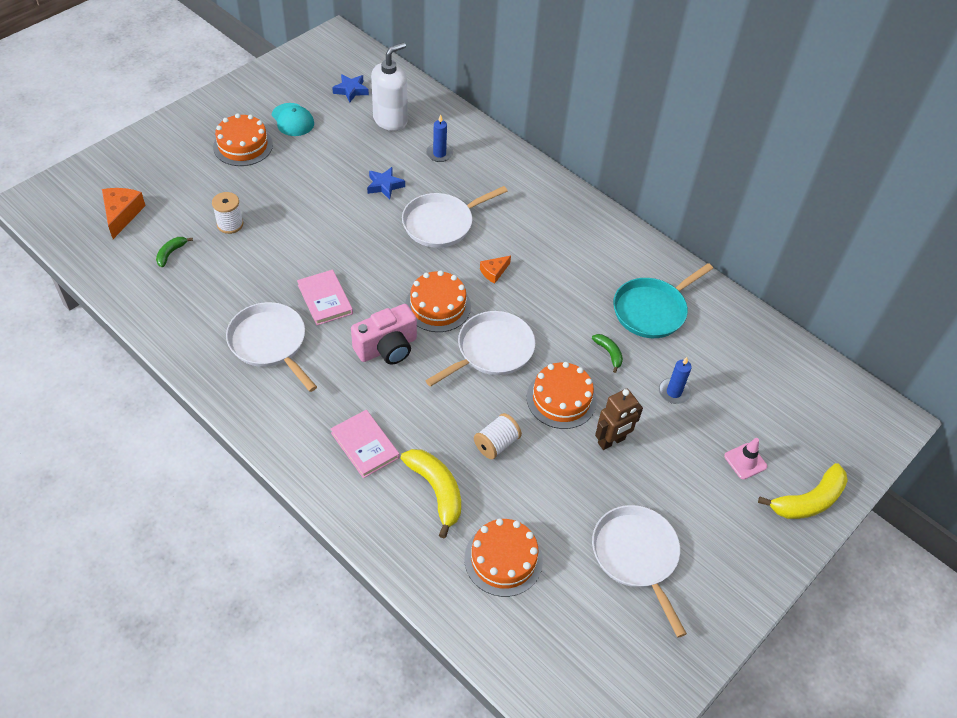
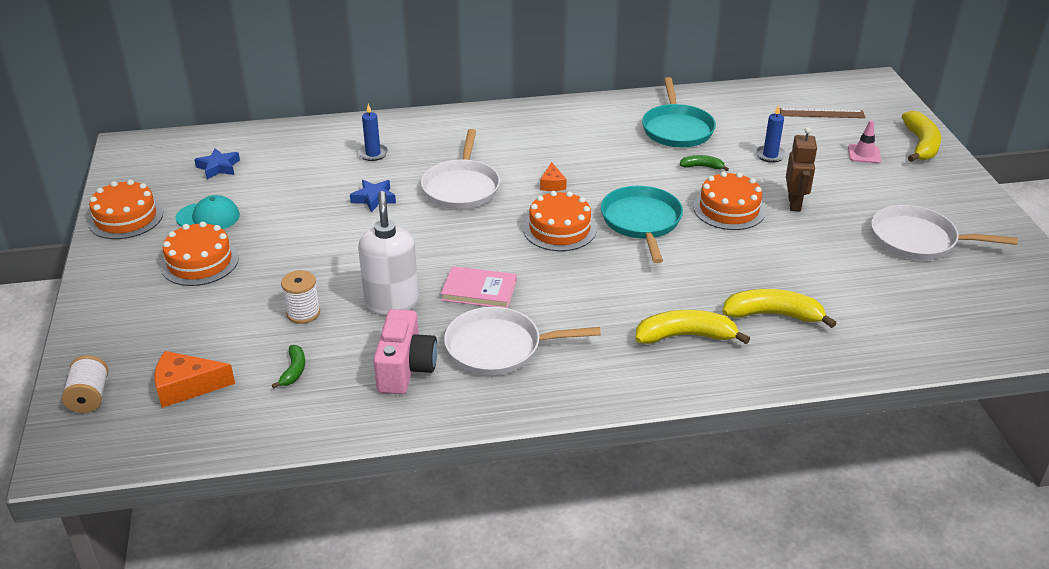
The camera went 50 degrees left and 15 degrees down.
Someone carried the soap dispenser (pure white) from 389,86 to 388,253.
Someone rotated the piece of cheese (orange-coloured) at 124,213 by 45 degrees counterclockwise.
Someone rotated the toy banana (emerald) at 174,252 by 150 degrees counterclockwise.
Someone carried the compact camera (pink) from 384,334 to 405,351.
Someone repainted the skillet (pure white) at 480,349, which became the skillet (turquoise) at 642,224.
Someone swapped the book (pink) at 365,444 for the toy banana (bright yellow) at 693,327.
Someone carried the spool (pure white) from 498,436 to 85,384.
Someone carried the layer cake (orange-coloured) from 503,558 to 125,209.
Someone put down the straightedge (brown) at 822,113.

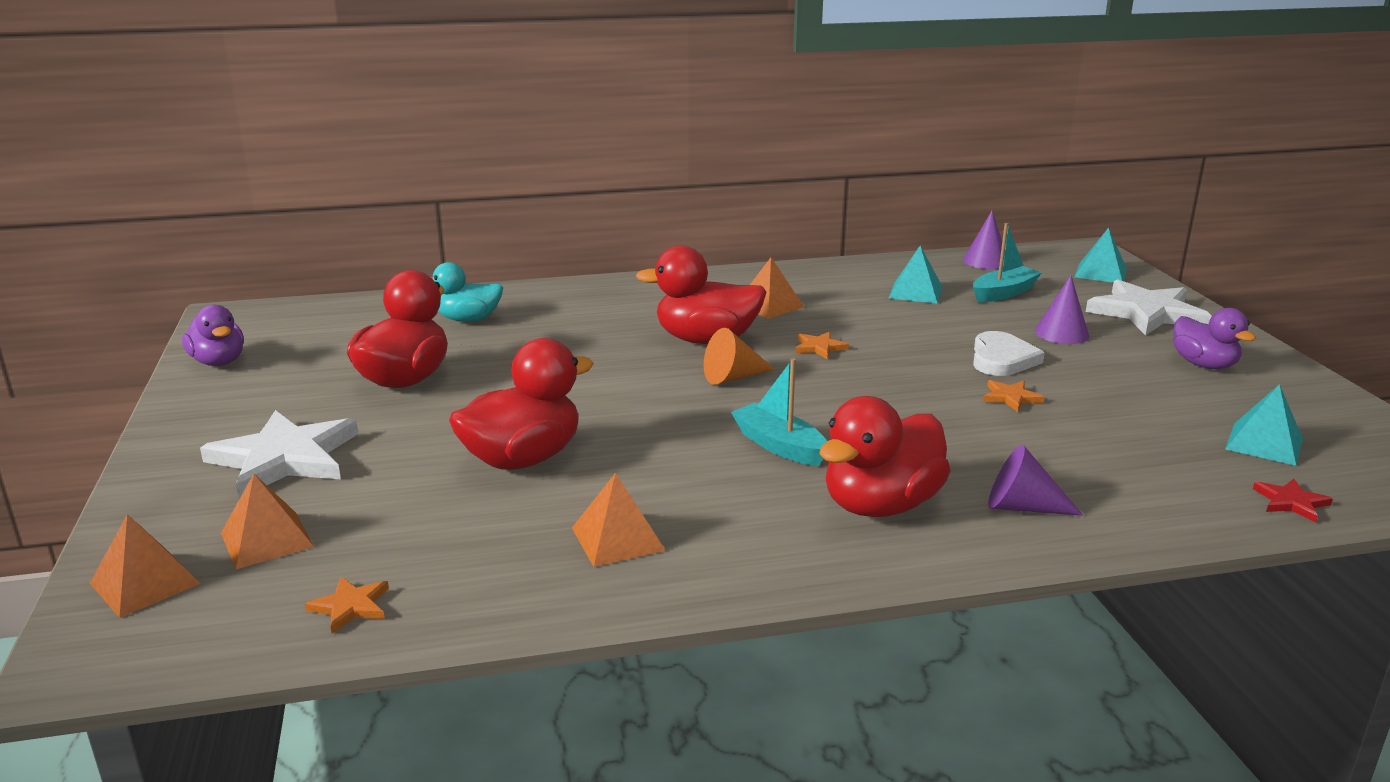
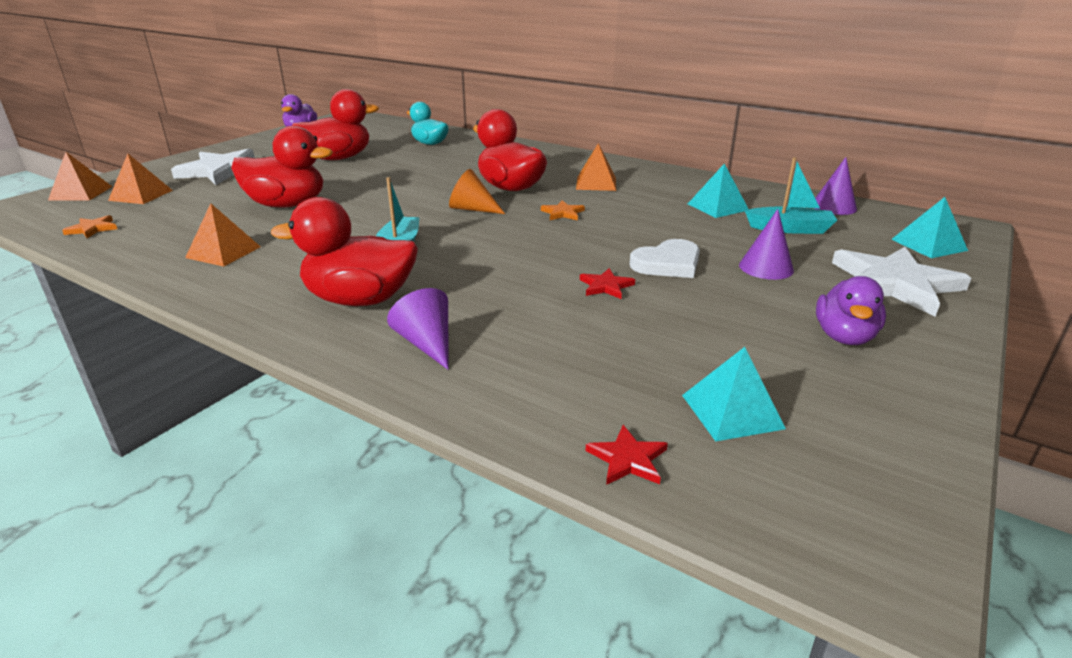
The camera went 45 degrees right and 5 degrees up.
Someone repainted the five-pointed star (orange-coloured) at 1014,396, which became the five-pointed star (red) at 607,283.

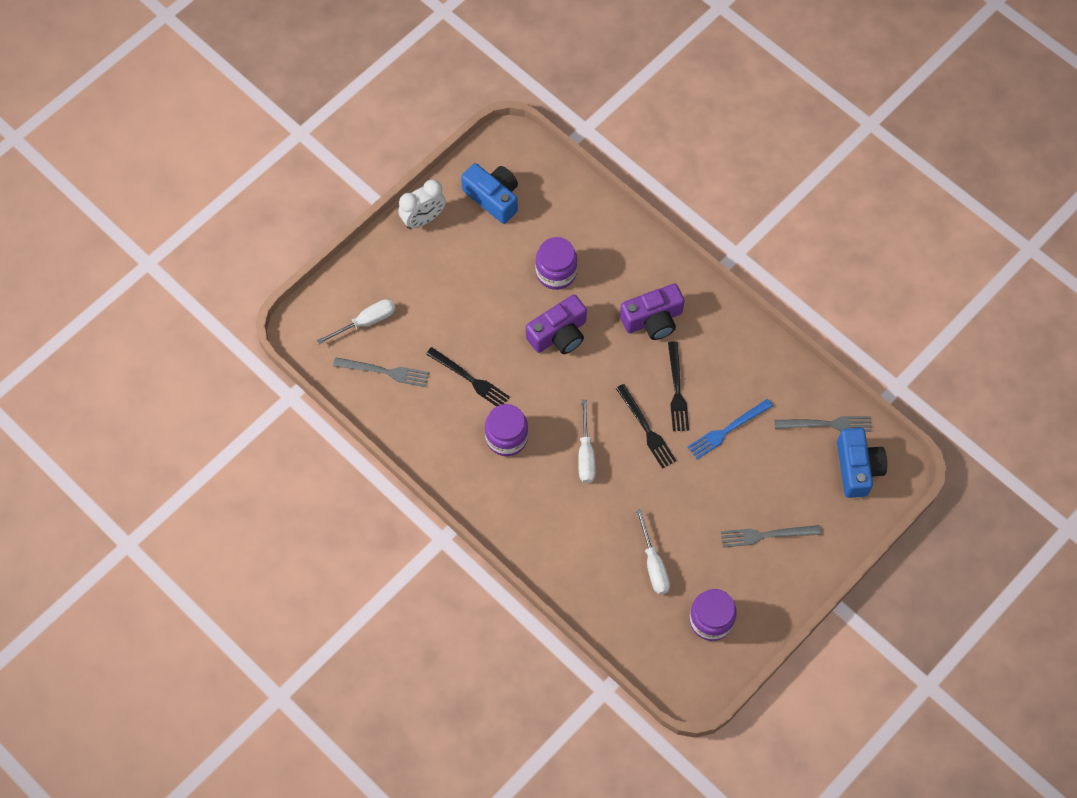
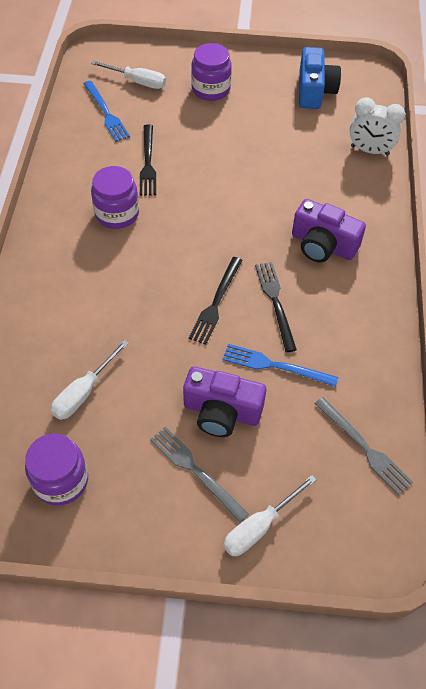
The camera went 50 degrees right and 10 degrees down.
Someone carried the clock (pure white) from 422,204 to 377,126.
Someone carried the jar (purple) from 556,263 to 211,72.
Someone carried the compact camera (purple) from 556,324 to 224,401.
Someone rotated the table fork (ebony) at 678,386 by 120 degrees clockwise.
Someone repainted the table fork (gray) at 381,372, which became the table fork (blue) at 106,111.
Someone carried the hand screwdriver (pure white) from 587,441 to 270,515.
Someone took away the compact camera (blue) at 862,463.

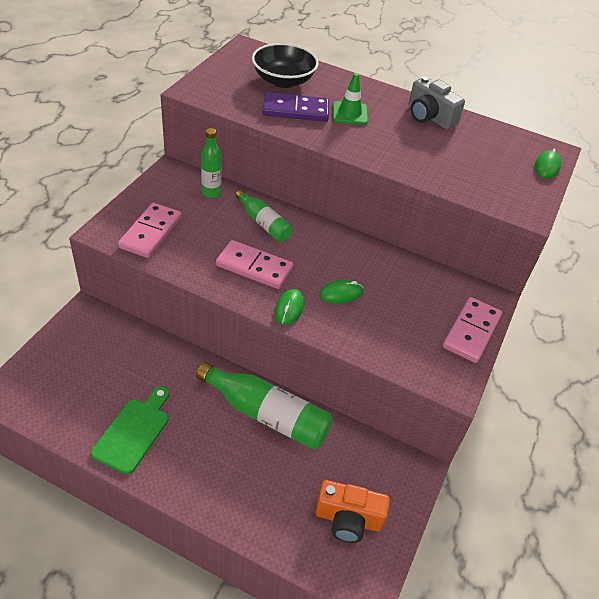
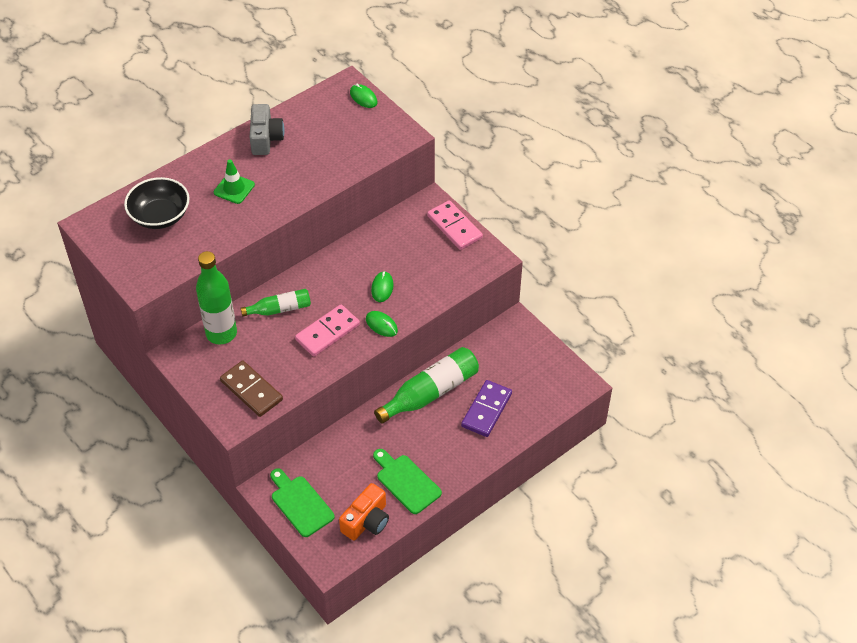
The camera went 60 degrees left and 5 degrees up.
Someone rotated the compact camera (gray) at 437,102 by 75 degrees counterclockwise.
Someone carried the domino tile (purple) from 296,107 to 486,408.
Someone scaled the flask (emerald) at 211,163 by 1.70.
Someone repainted the domino tile (pink) at 150,230, which became the domino tile (brown) at 251,388.
Someone carried the compact camera (orange-coloured) from 352,511 to 364,512.
Someone put down the cutting board (emerald) at 302,502.

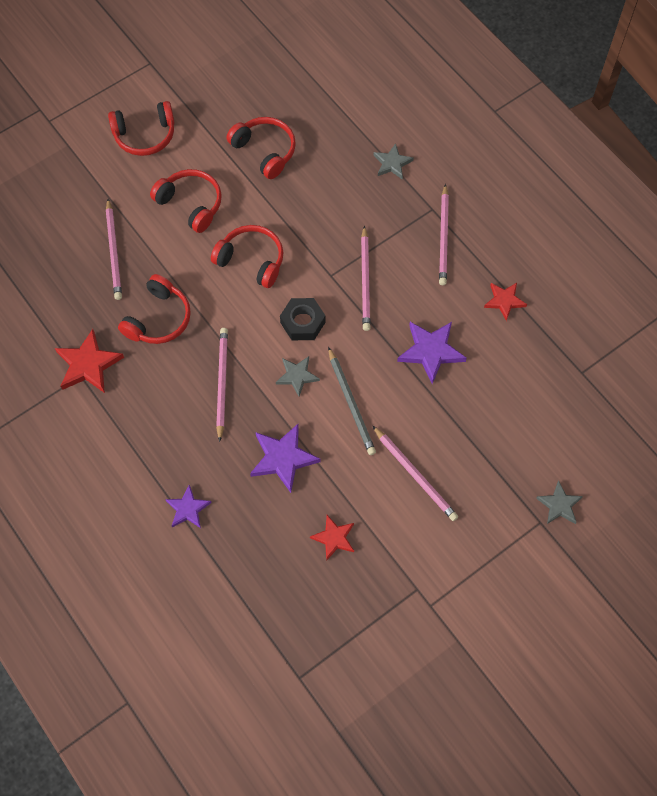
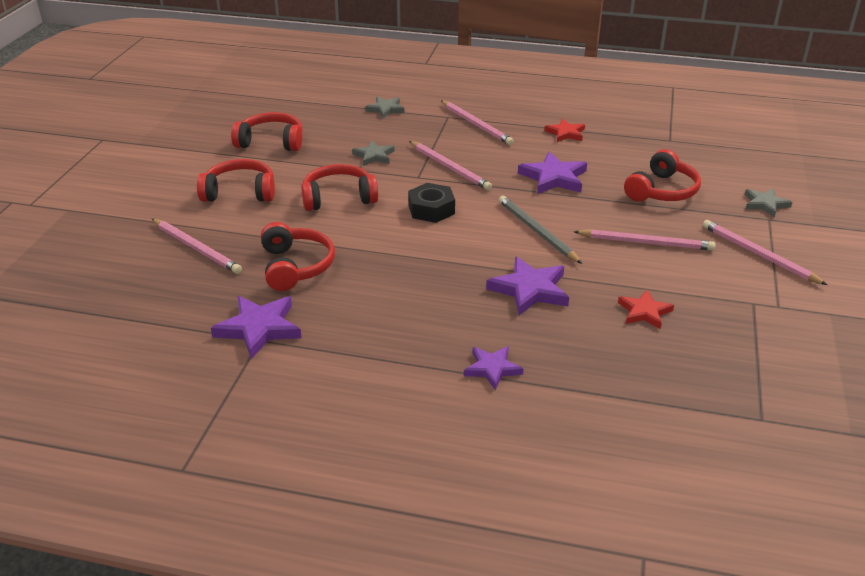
The camera went 40 degrees left and 30 degrees down.
Someone carried the headset (red) from 141,128 to 662,175.
Someone carried the wooden pencil (pink) from 222,385 to 764,252.
Someone repainted the five-pointed star (red) at 89,361, which became the five-pointed star (purple) at 256,327.
Someone rotated the wooden pencil (gray) at 352,401 by 150 degrees counterclockwise.
Someone carried the five-pointed star (gray) from 298,376 to 373,153.

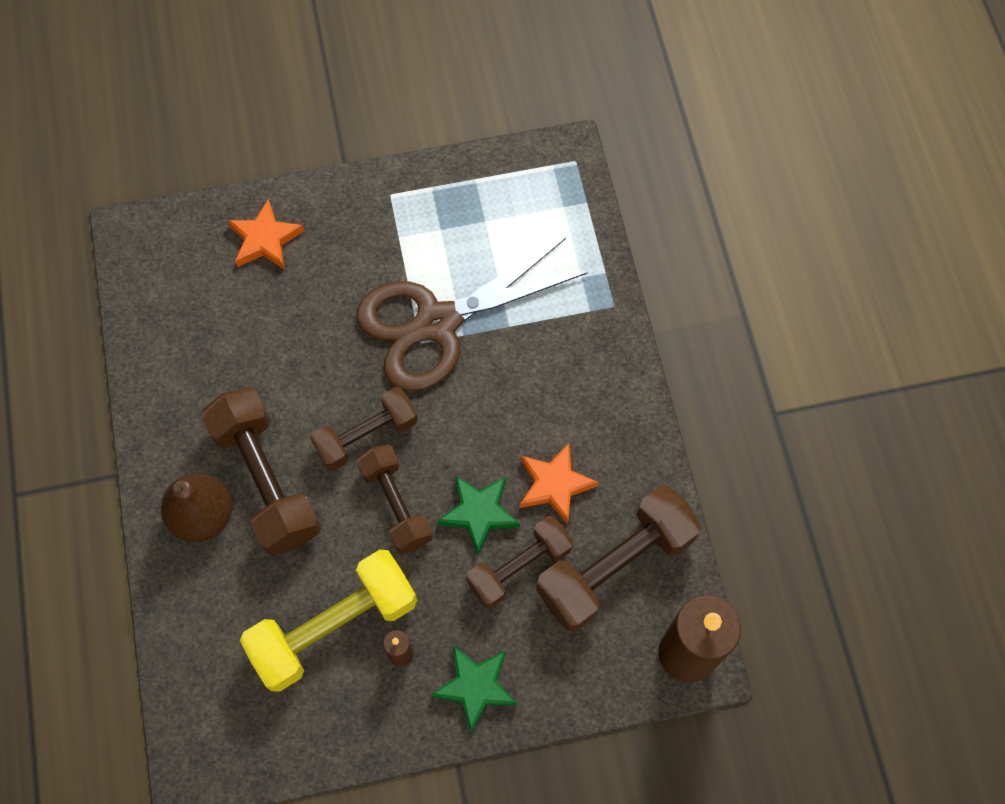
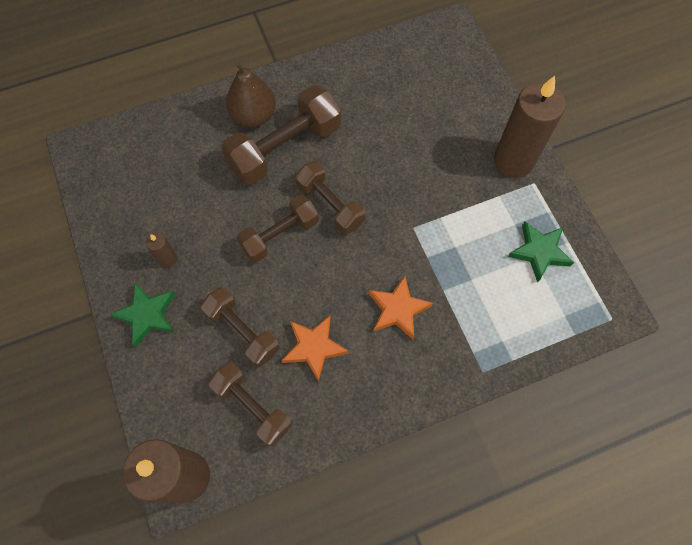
The camera went 80 degrees right and 0 degrees up.
Someone carried the five-pointed star (orange-coloured) from 265,234 to 401,307.
Someone took away the scissors (brown) at 472,315.
Someone carried the five-pointed star (emerald) from 478,515 to 541,252.
Someone scaled the hand weight (brown) at 618,558 by 0.65.
Someone took away the hand weight (bright yellow) at 328,621.
Someone put down the wax candle (brown) at 530,127.

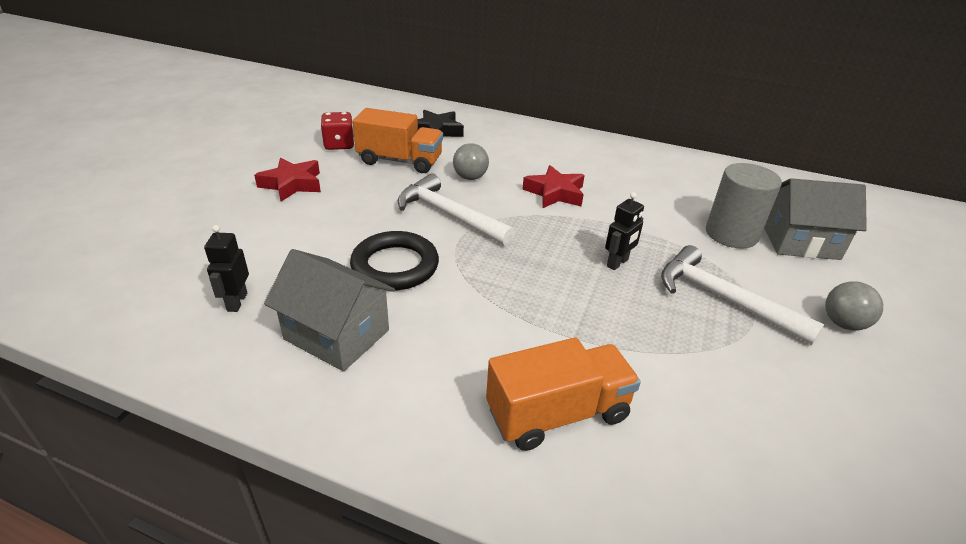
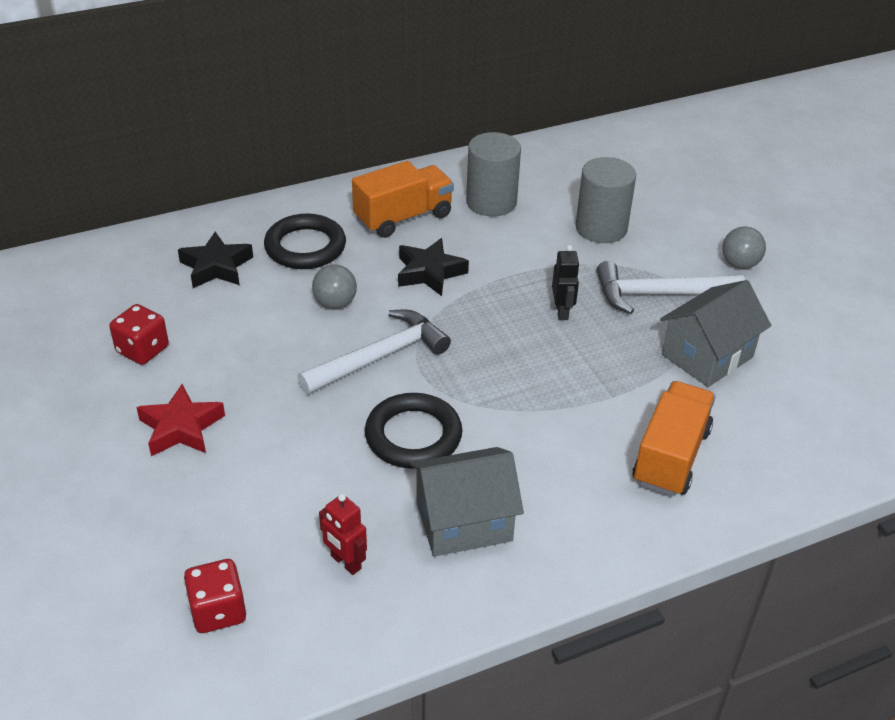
The camera went 45 degrees left and 5 degrees up.
Someone carried the toy truck (orange-coloured) from 397,140 to 403,199.
Someone repainted the five-pointed star (red) at 553,186, which became the five-pointed star (ebony) at 433,267.
Someone rotated the claw hammer (pure white) at 457,210 by 150 degrees clockwise.
Someone carried the cottage (gray) from 815,219 to 715,333.
Someone repainted the toy robot (ebony) at 226,268, which became the toy robot (red) at 343,534.
Someone put down the cylinder shape (gray) at 493,174.
Someone put down the hoop (ebony) at 305,241.
Someone put down the die (red) at 215,596.

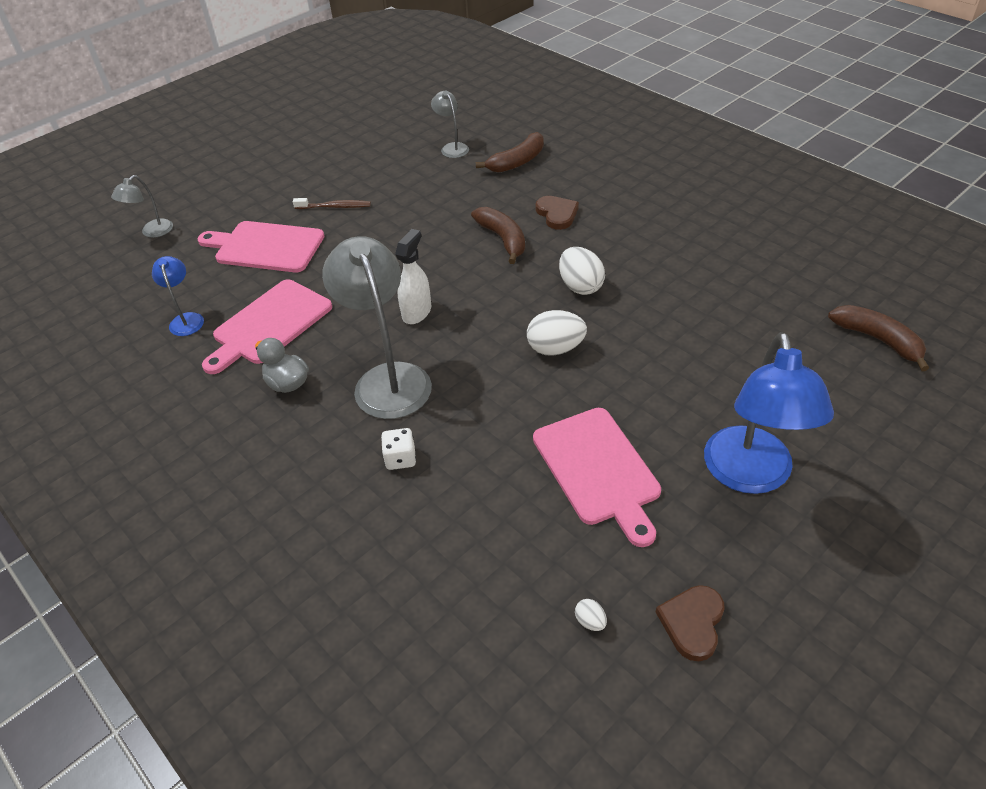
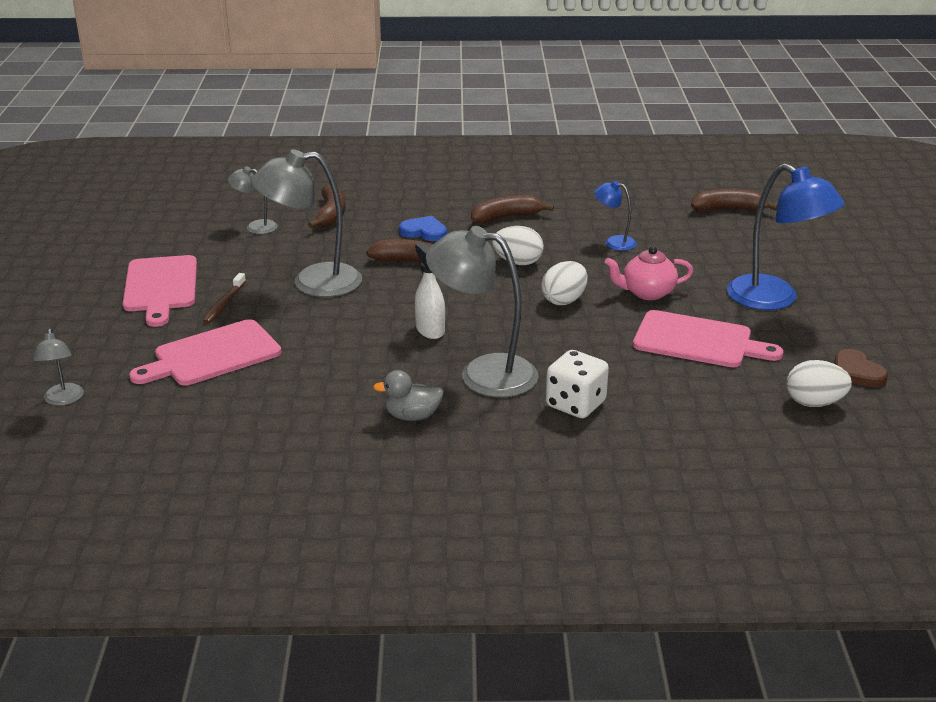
The camera went 50 degrees left and 15 degrees down.
Someone repainted the heart shape (brown) at 557,213, which became the heart shape (blue) at 423,228.
Someone rotated the dental brush (brown) at 332,203 by 150 degrees clockwise.
Someone carried the desk lamp (blue) from 178,296 to 615,216.
Someone carried the cutting board (pink) from 267,326 to 160,291.
Someone scaled the die (pure white) at 398,449 by 1.68.
Someone scaled the egg shape (pure white) at 591,615 by 2.16.
Someone put down the desk lamp (gray) at 306,223.
Someone put down the toy banana (brown) at 512,209.
Someone put down the tea pot (pink) at 649,273.

